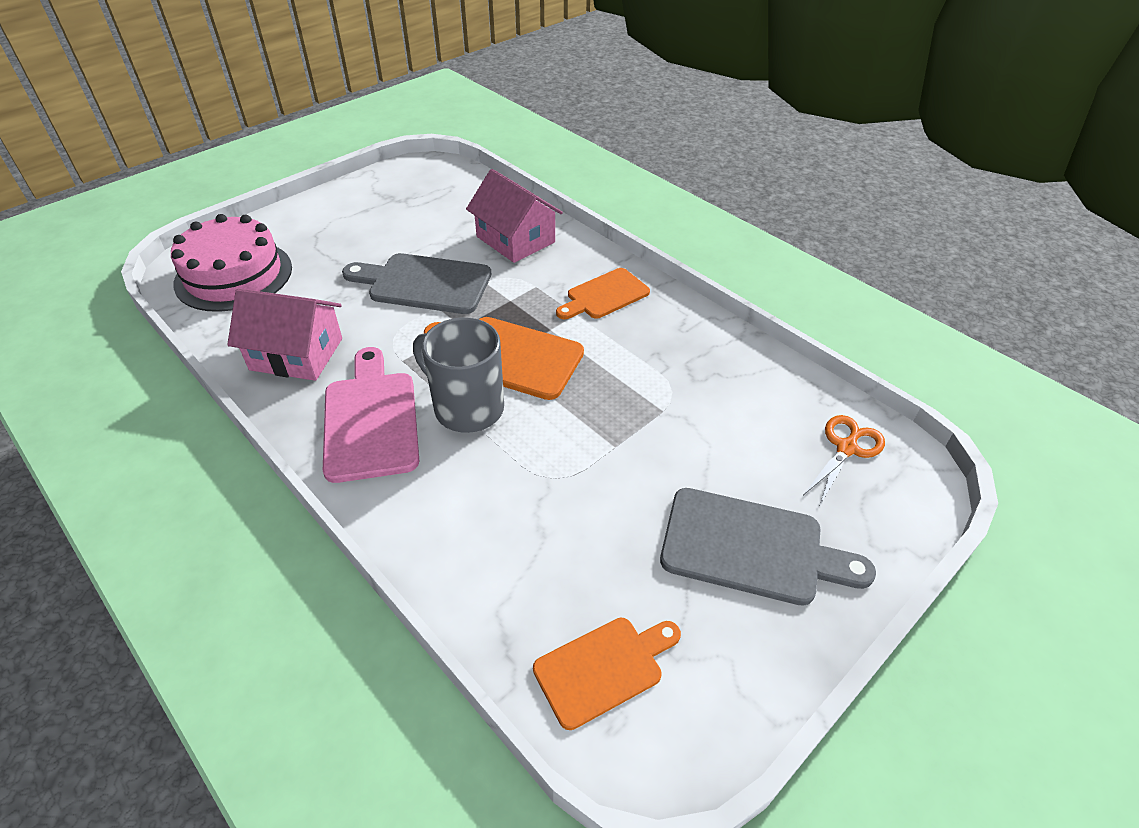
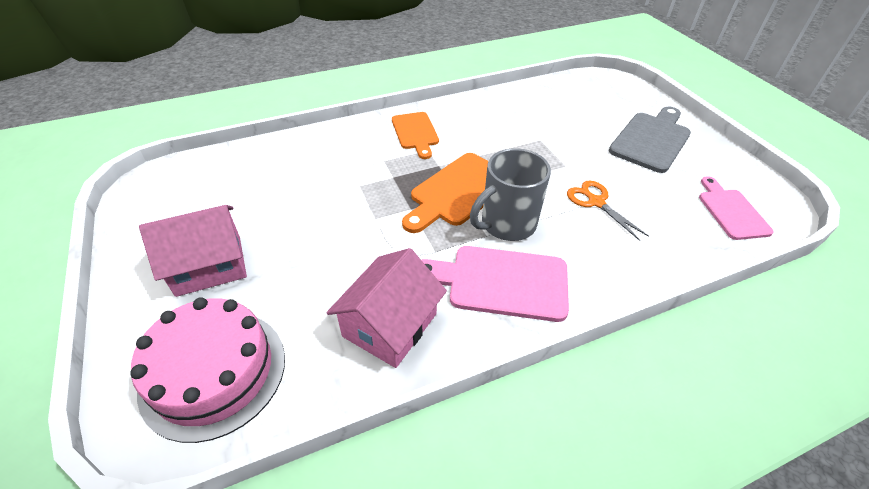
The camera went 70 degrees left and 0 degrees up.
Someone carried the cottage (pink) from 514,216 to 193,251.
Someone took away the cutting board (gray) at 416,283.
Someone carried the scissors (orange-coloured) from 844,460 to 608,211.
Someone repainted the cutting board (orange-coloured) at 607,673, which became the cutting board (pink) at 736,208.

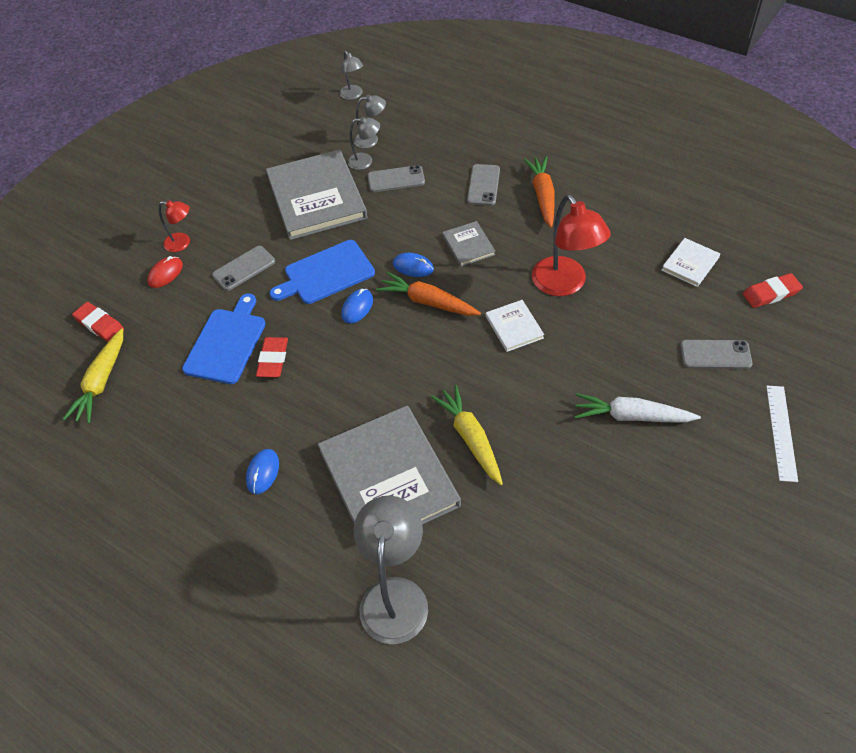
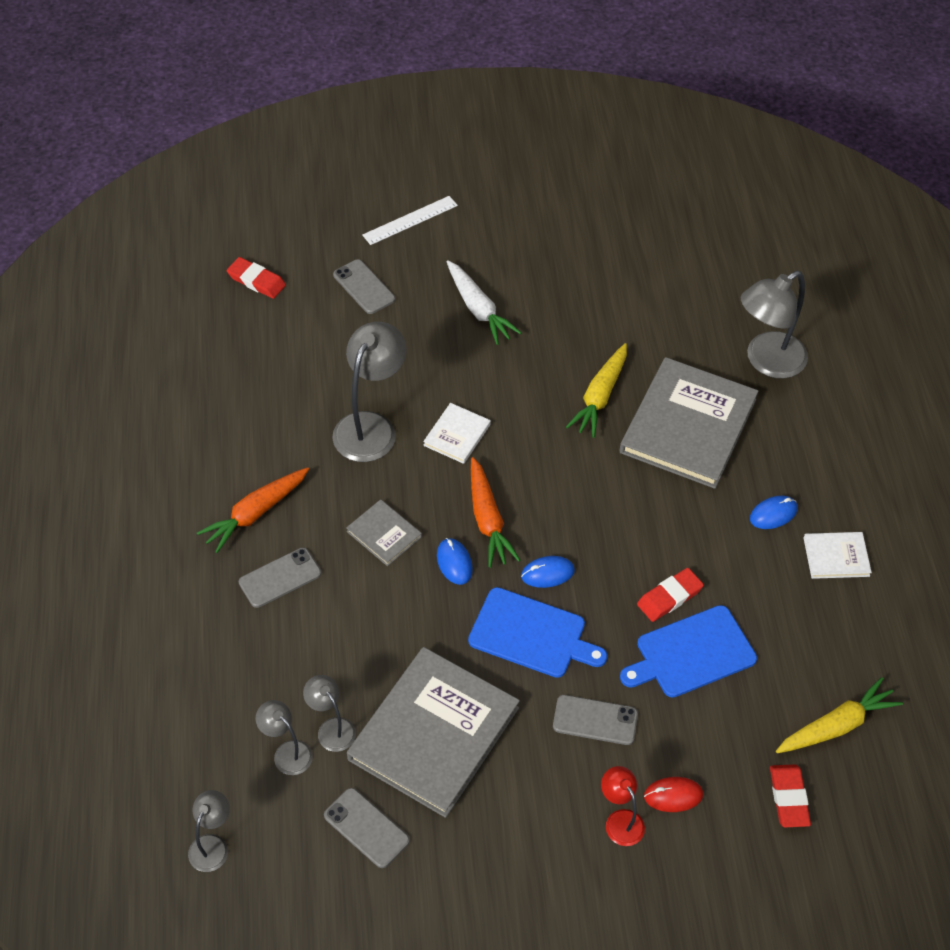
The camera went 135 degrees left and 0 degrees up.
Someone carried the smartphone (gray) from 396,178 to 367,828.
Someone repainted the desk lamp (red) at 571,245, which became the desk lamp (gray) at 369,392.
Someone rotated the book (gray) at 468,244 by 75 degrees counterclockwise.
Someone carried the book (pure white) from 690,262 to 838,555.

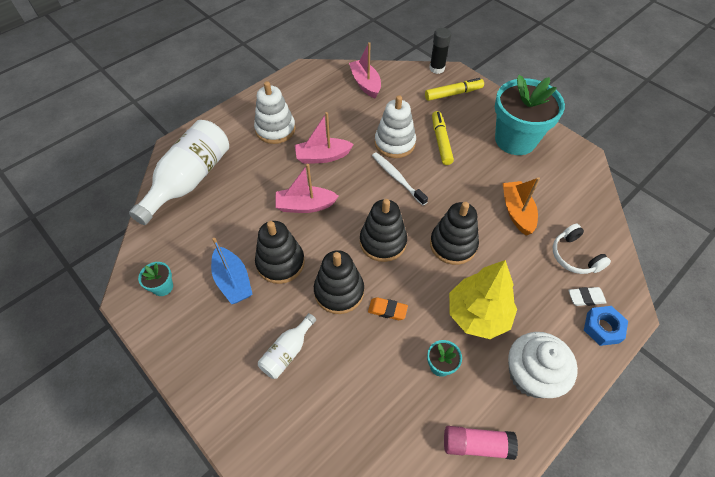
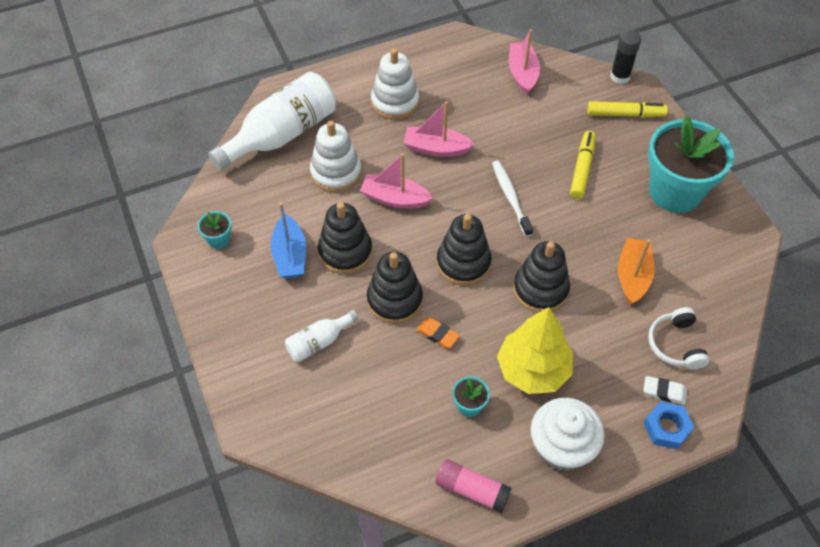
The camera went 20 degrees right and 0 degrees up.
Someone carried the stacking toy (pure white) from 395,126 to 335,156.

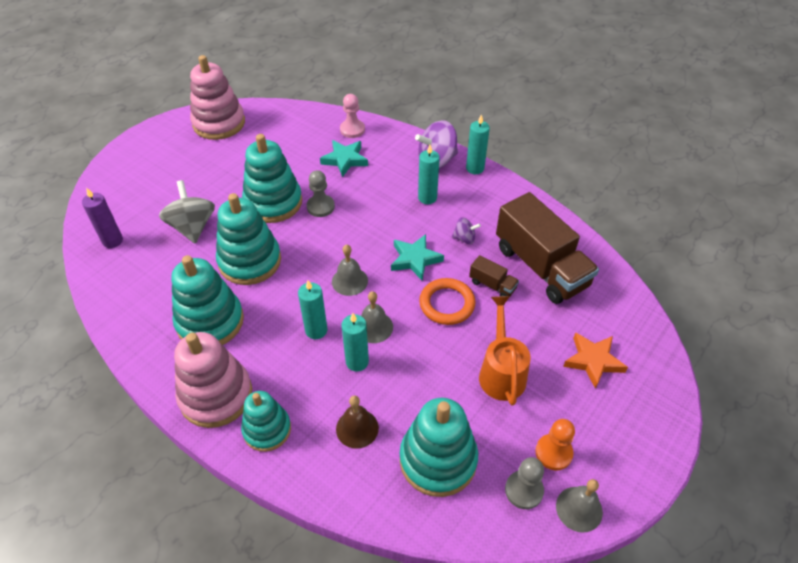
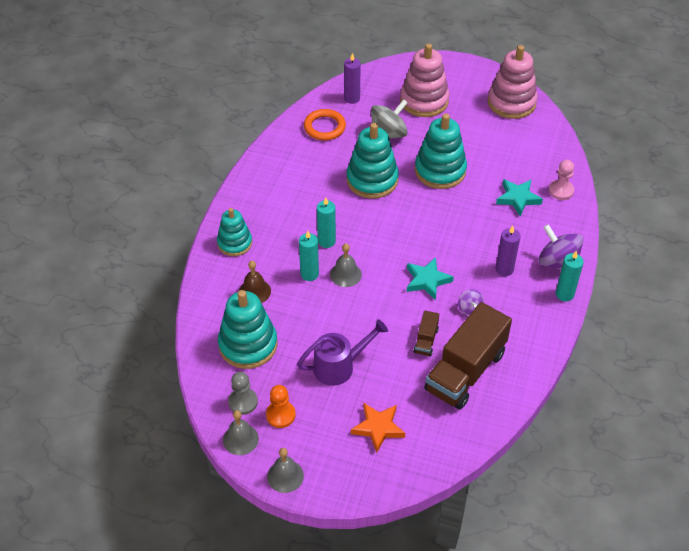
The camera went 70 degrees right and 0 degrees up.
Someone repainted the wax candle (turquoise) at 429,174, which became the wax candle (purple) at 507,251.
Someone took away the pawn (gray) at 321,193.
Someone carried the bell (gray) from 350,270 to 285,470.
Someone took away the stacking toy (turquoise) at 207,300.
Someone carried the hoop (orange-coloured) from 447,301 to 325,125.
Someone repainted the watering pot (orange-coloured) at 505,351, which became the watering pot (purple) at 342,352.
Someone carried the stacking toy (pink) from 213,380 to 424,80.

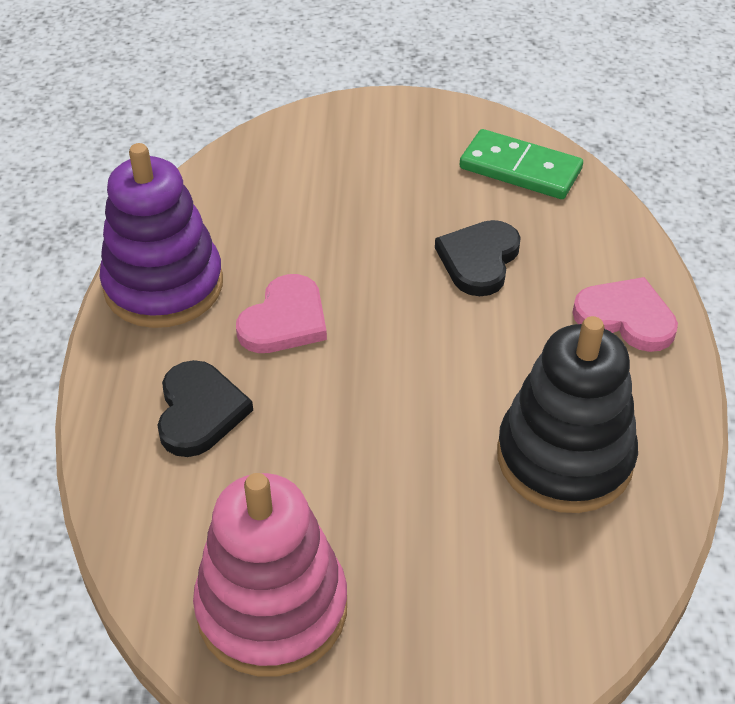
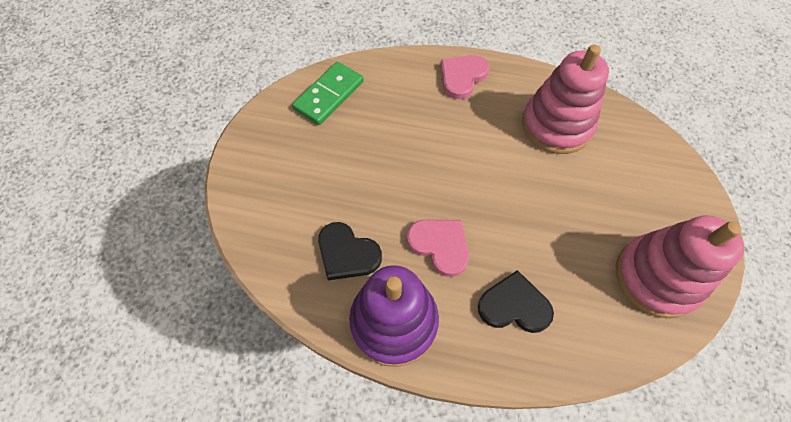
The camera went 80 degrees left and 15 degrees up.
Someone carried the heart shape (ebony) from 478,258 to 350,251.
Someone repainted the stacking toy (ebony) at 567,414, which became the stacking toy (pink) at 565,99.

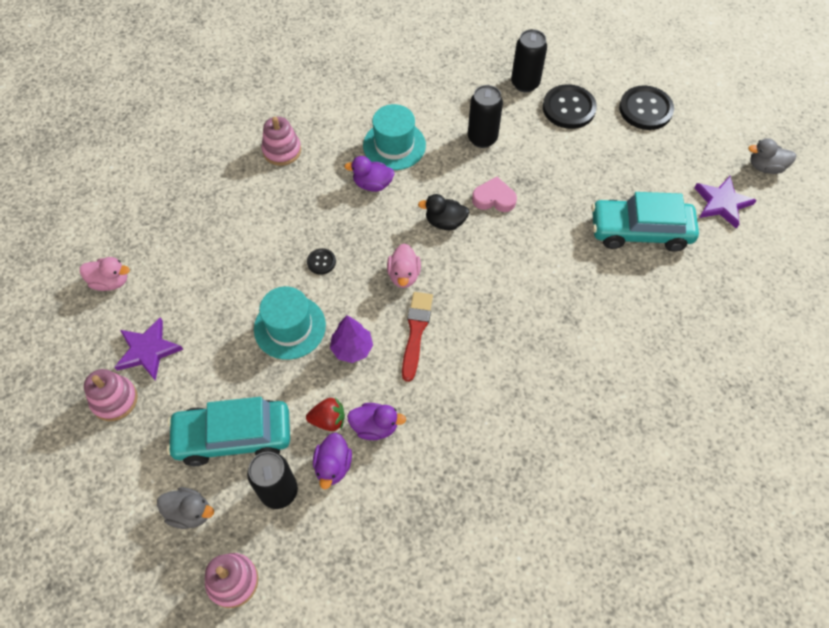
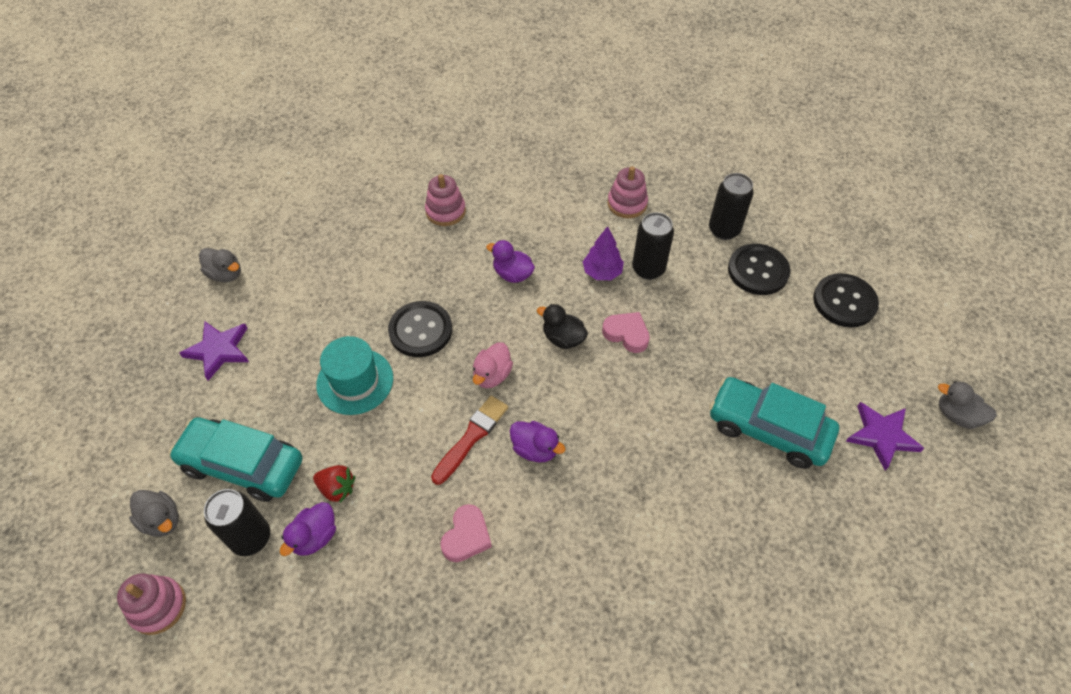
The camera went 25 degrees right and 5 degrees down.
Someone took away the tall hat (turquoise) at 394,137.
Someone scaled the button (ebony) at 321,261 by 2.06.
Someone repainted the duck (pink) at 105,274, which became the duck (gray) at 220,265.
Someone carried the fir tree (purple) from 351,339 to 603,253.
Someone carried the stacking toy (pink) from 111,395 to 627,192.
Someone carried the duck (purple) from 376,421 to 538,441.
Someone put down the heart shape (pink) at 466,533.

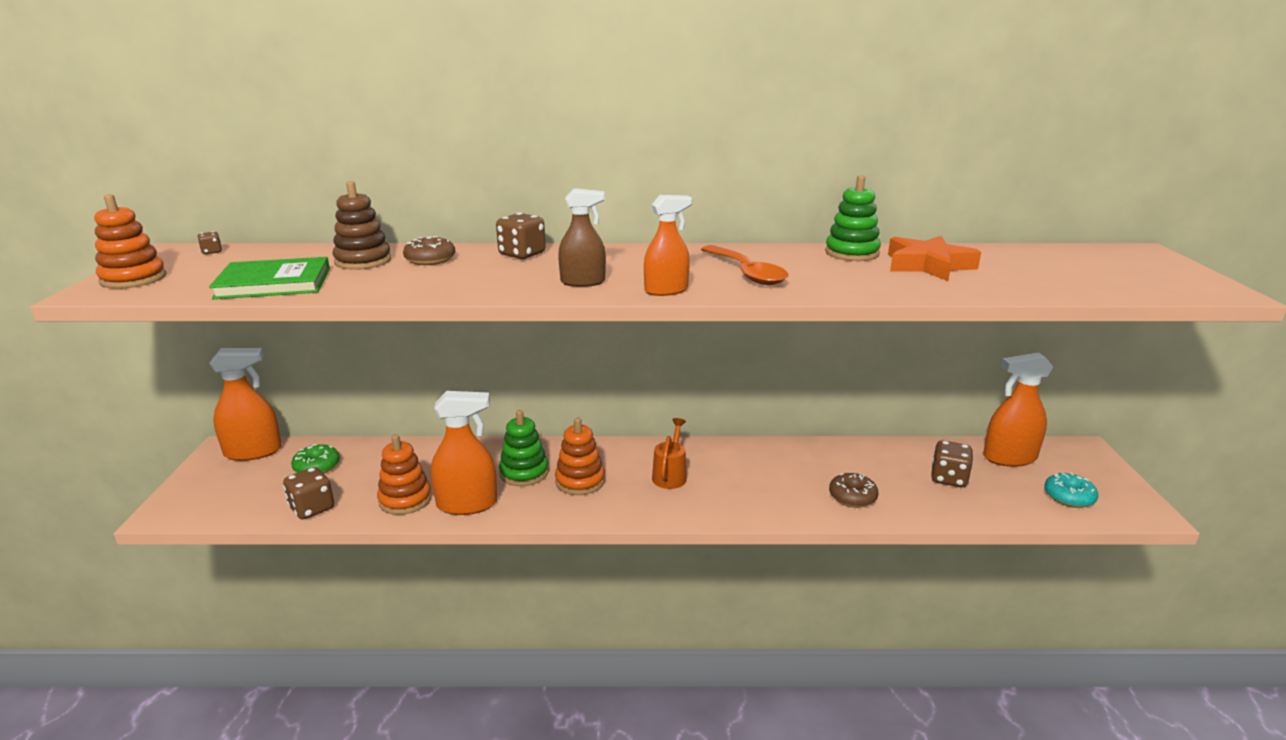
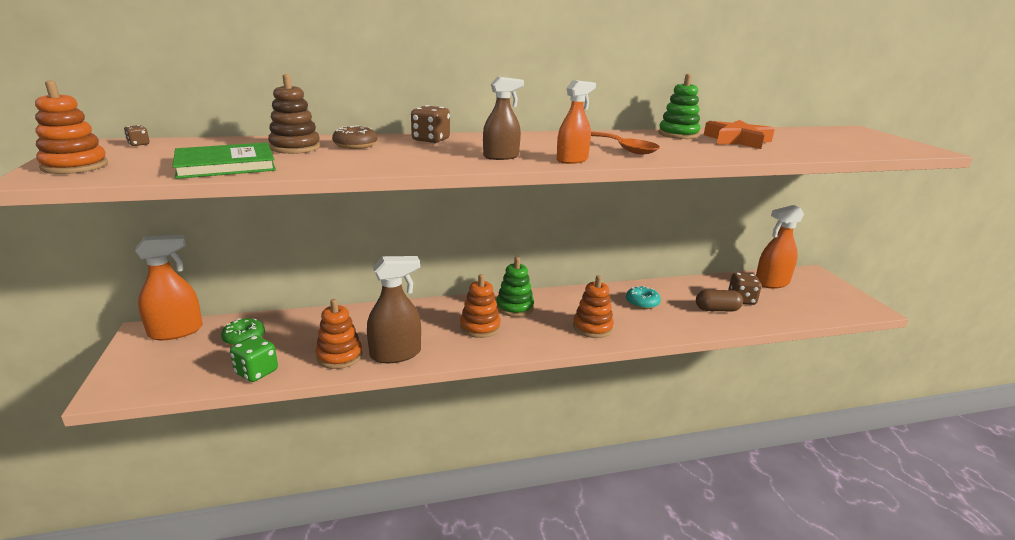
The camera went 15 degrees left and 0 degrees up.
Someone repainted the sprayer (orange-coloured) at 464,453, which became the sprayer (brown) at 394,309.
Someone carried the stacking toy (emerald) from 524,448 to 515,287.
Someone took away the watering pot (orange-coloured) at 669,453.
Someone repainted the die (brown) at 308,493, which became the die (emerald) at 254,358.
Someone took away the donut (brown) at 853,490.
Someone carried the donut (turquoise) from 1071,490 to 643,297.
Someone put down the stacking toy (orange-coloured) at 593,306.
Someone put down the pill shape (brown) at 719,300.

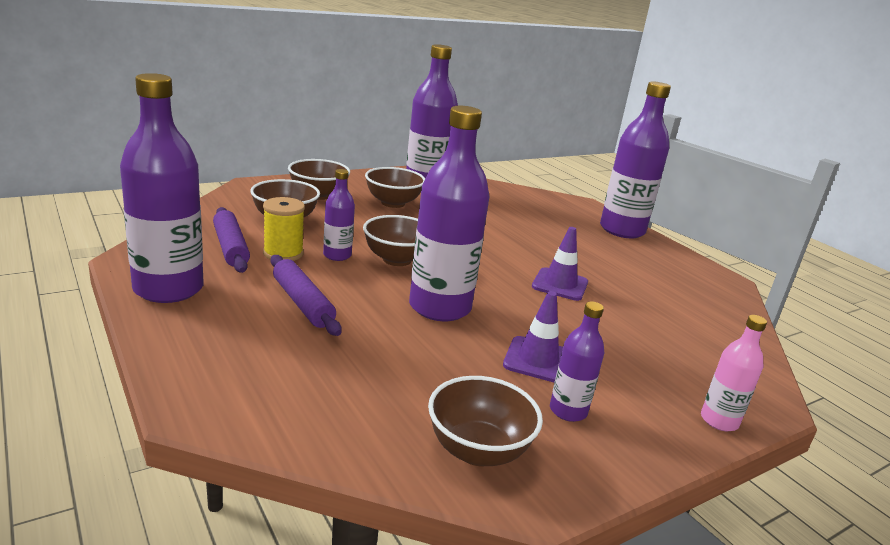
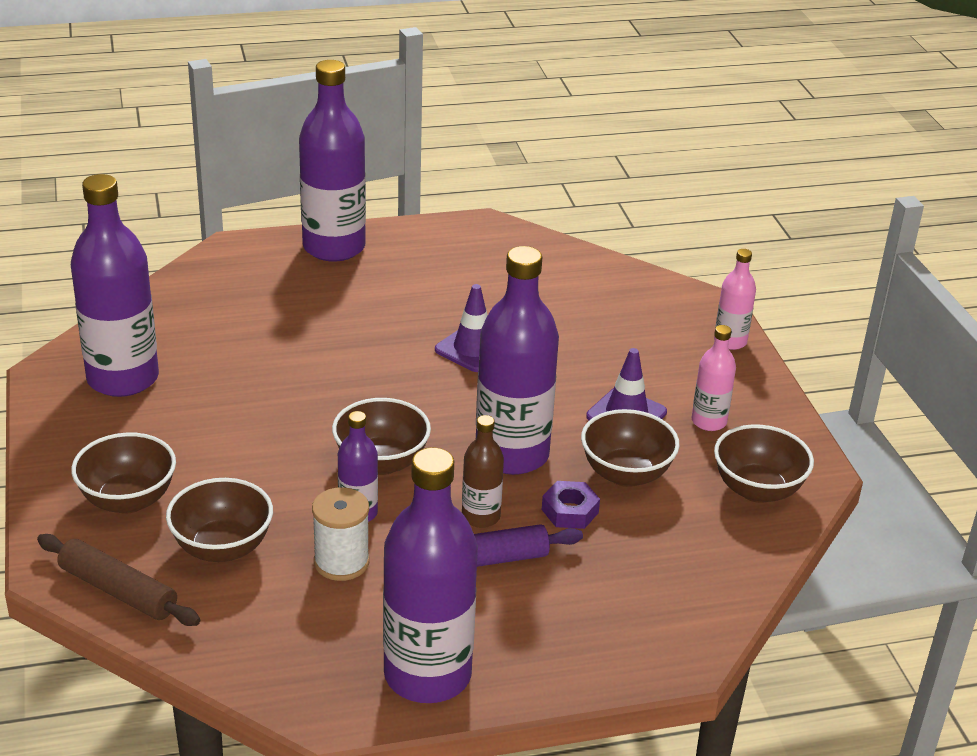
The camera went 70 degrees left and 10 degrees up.
Someone carried the bowl (brown) from 395,187 to 630,448.
Someone repainted the spool (bright yellow) at 284,229, which became the spool (pure white) at 341,534.
Someone took away the pastry roller (purple) at 231,240.
Someone repainted the flask (purple) at 577,361, which became the flask (pink) at 714,378.
Someone put down the flask (brown) at 483,471.
Someone put down the hexagon nut (purple) at 571,505.
Someone put down the pastry roller (brown) at 118,580.

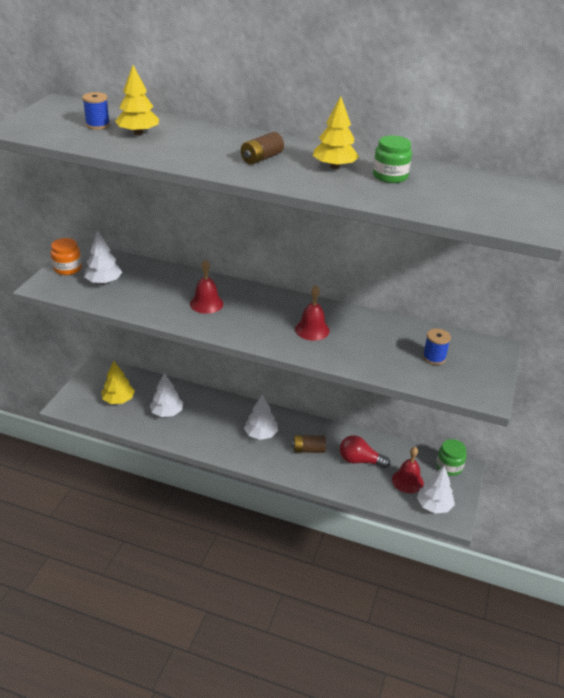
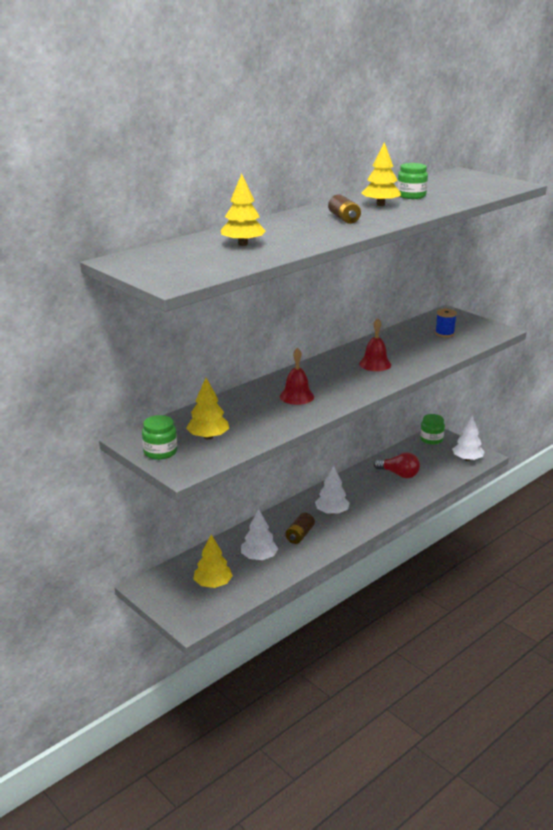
The camera went 60 degrees left and 10 degrees down.
Someone took away the spool (blue) at 96,111.
Someone repainted the fir tree (pure white) at 103,257, which became the fir tree (bright yellow) at 207,408.
Someone repainted the jar (orange-coloured) at 66,256, which became the jar (emerald) at 159,437.
Someone carried the power cell (brown) from 309,444 to 300,528.
Someone rotated the lightbulb (red) at 365,451 by 105 degrees counterclockwise.
Someone took away the bell (red) at 408,470.

